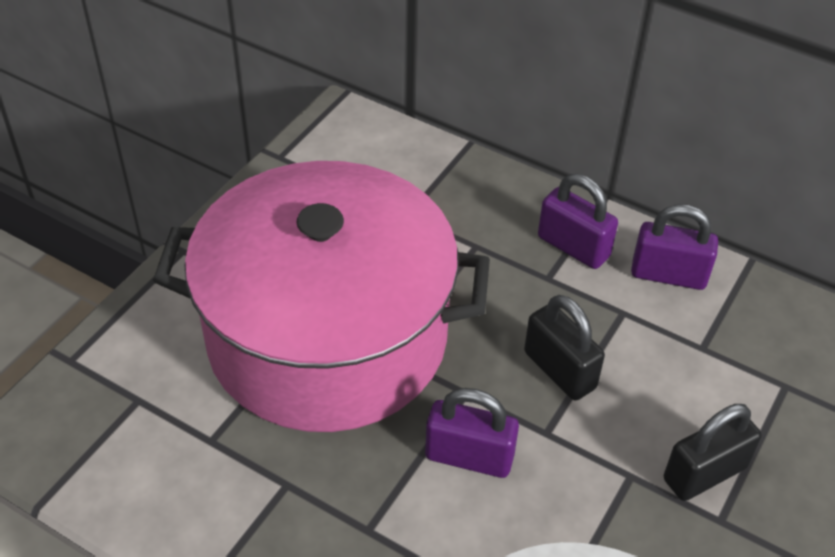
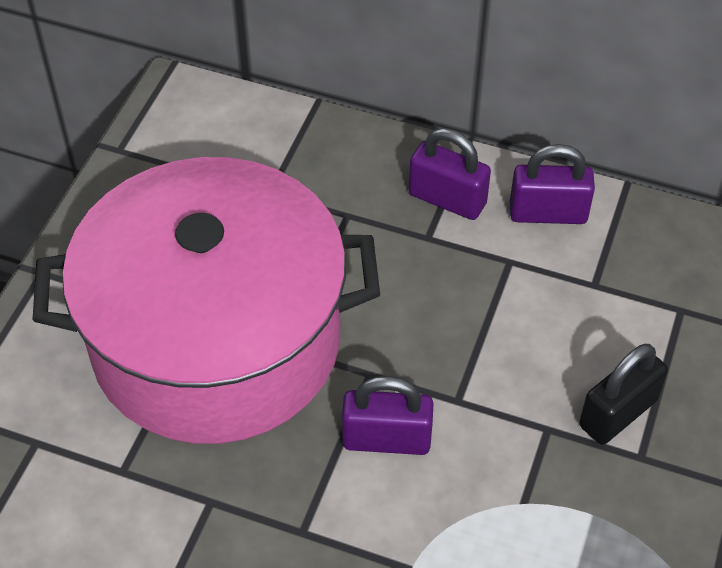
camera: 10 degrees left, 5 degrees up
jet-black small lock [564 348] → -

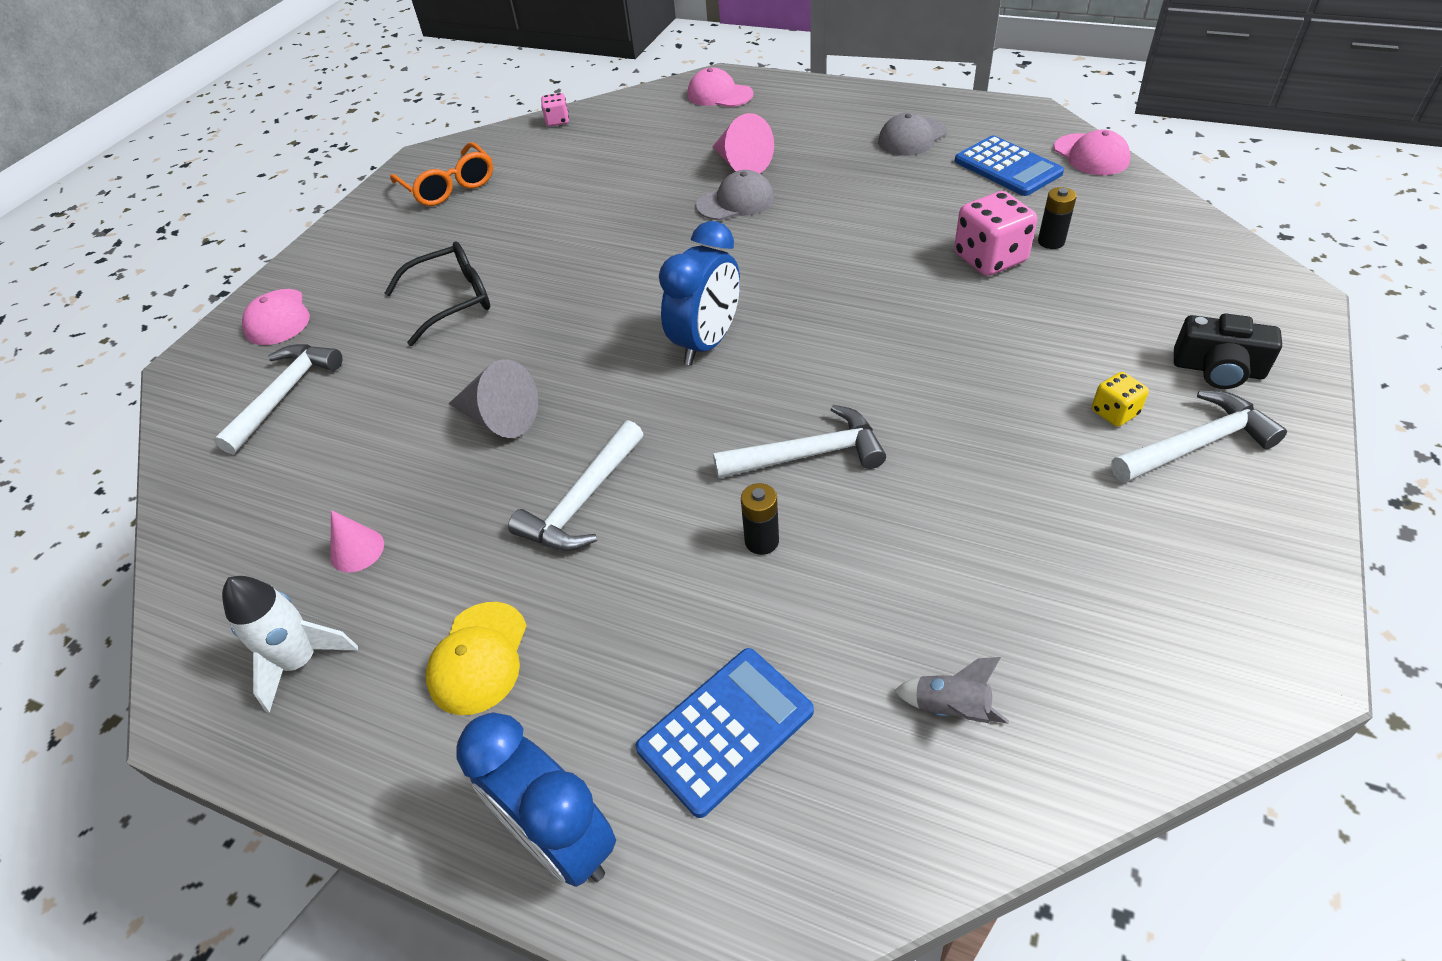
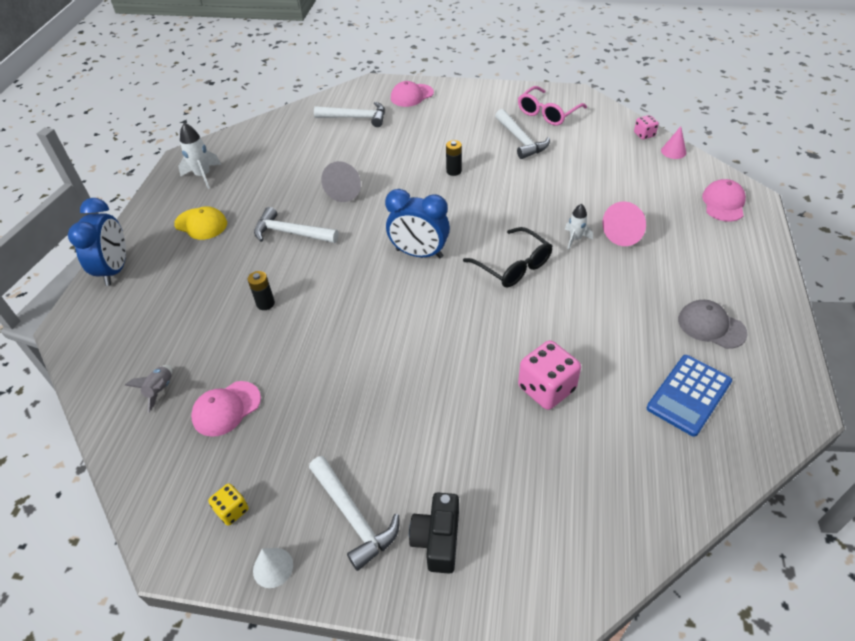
camera: 75 degrees right, 0 degrees up
royal blue clock [536 799] → royal blue clock [97 242], 150 degrees clockwise
golden cap [476 658] → golden cap [200 223], 150 degrees counterclockwise
pink cap [1092 152] → pink cap [226 409], shifted
golden game die [1120 399] → golden game die [228 504], shifted
- → white cone shape [273 568]
jet-black power cell [1057 218] → jet-black power cell [454 158], shifted
jet-black eyeglasses [438 294] → jet-black eyeglasses [507 257], shifted
white carpenter's hammer [799 442] → white carpenter's hammer [522 134], shifted
bright orange eyeglasses [441 174] → pink eyeglasses [552 106]
gray cap [735 195] → white toy rocket [579 227]
pink cone shape [357 541] → pink cone shape [673 142], shifted
royal blue calculator [725 733] → -

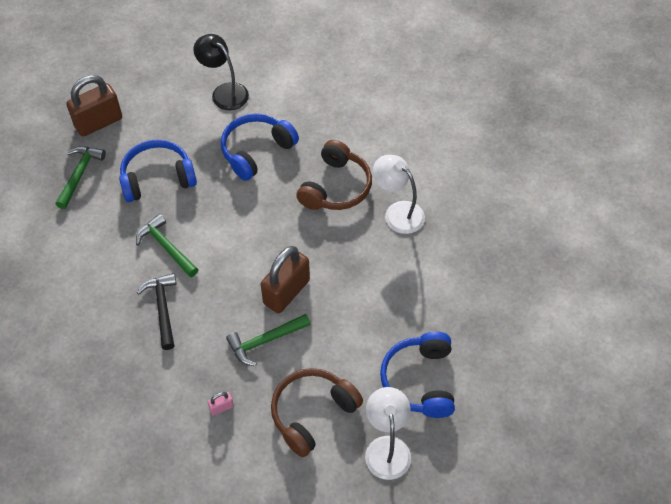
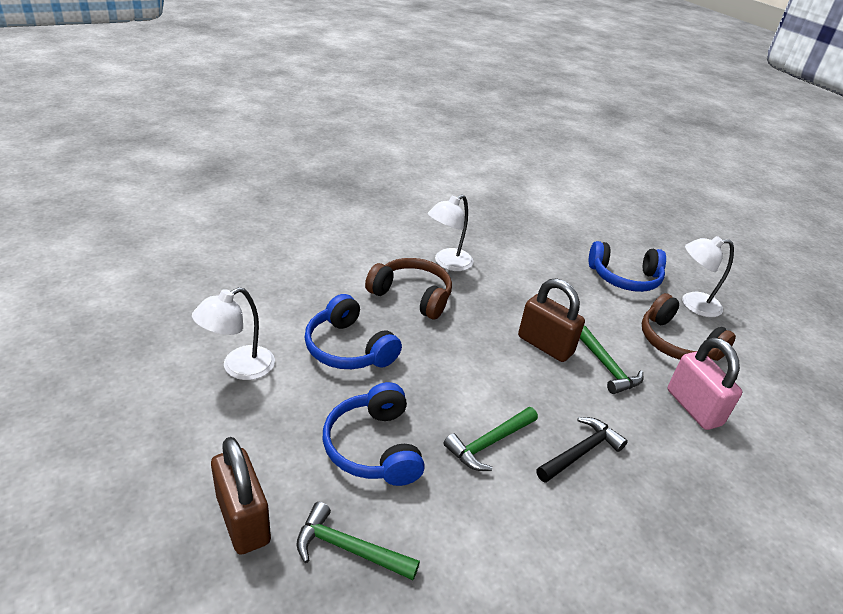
camera: 90 degrees left, 20 degrees down
jet-black desk lamp [221 72] → white desk lamp [233 333]
jet-black carpenter's hammer [157 311] → jet-black carpenter's hammer [582 450], 150 degrees clockwise
pink small lock [221 404] → pink small lock [705 384], x2.38

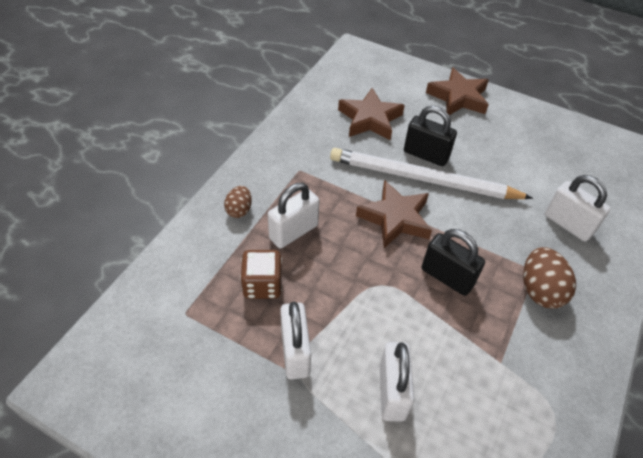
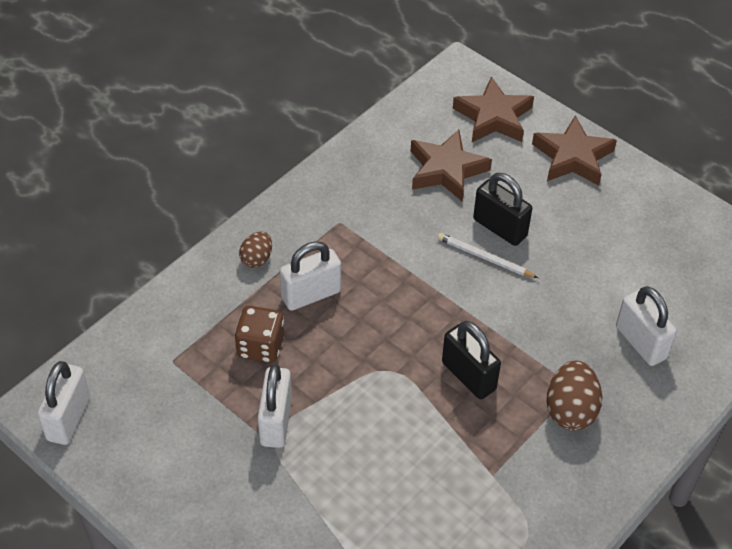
camera: 15 degrees right, 0 degrees up
white small lock [397 382] → white small lock [63 403], shifted
white wooden pencil [431 173] → white wooden pencil [488 255], x0.44
russet five-pointed star [394 214] → russet five-pointed star [493 109], shifted

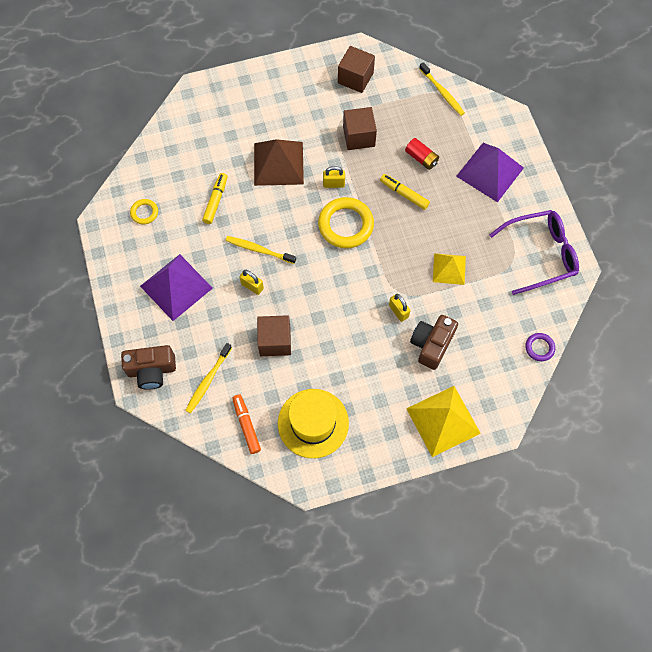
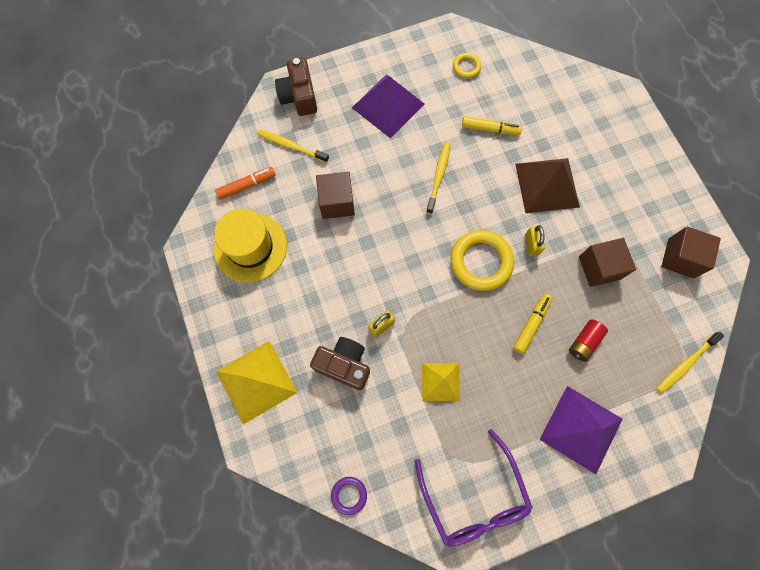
camera: 85 degrees right, 5 degrees up
golden small lock [251 282] → -

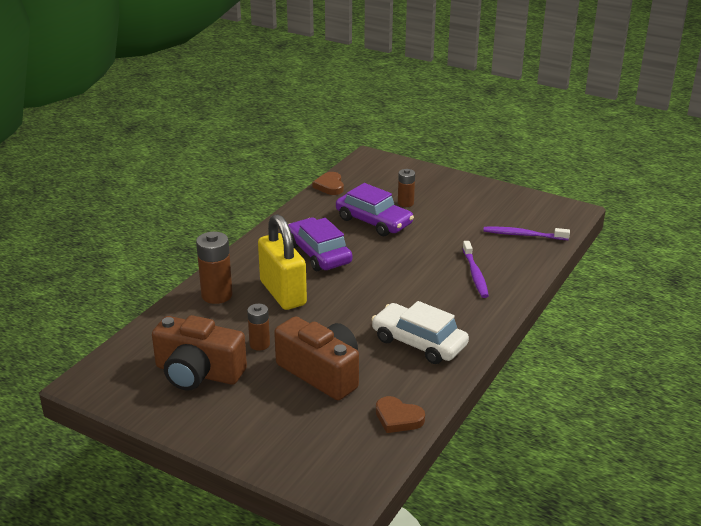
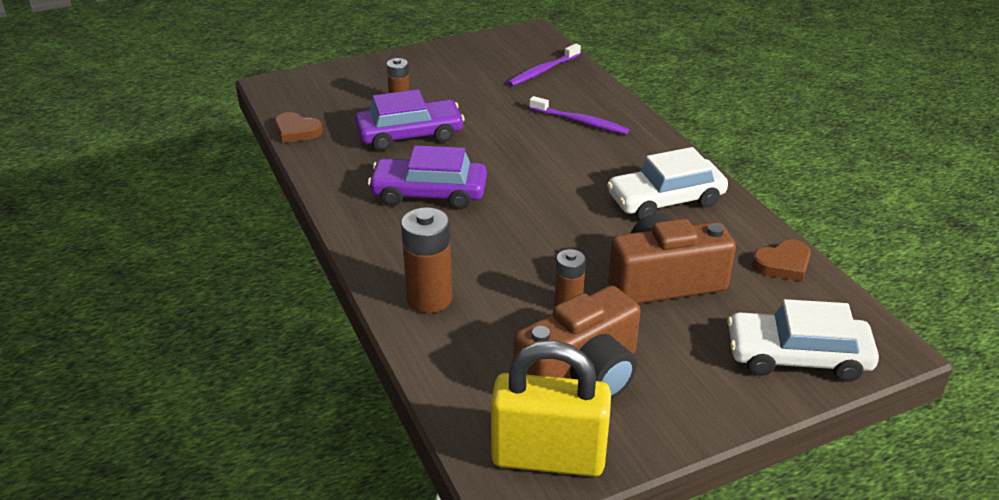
camera: 55 degrees left, 5 degrees up
golden small lock [282 262] → golden small lock [551 408], shifted
- → white car [803 340]

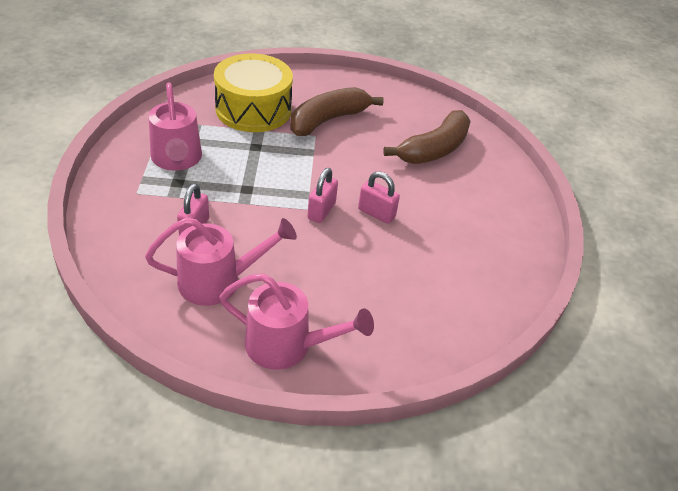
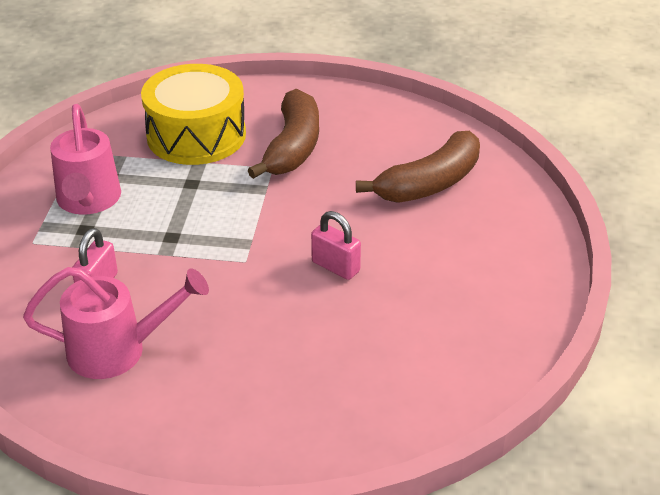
camera: 10 degrees right, 5 degrees down
russet banana fruit [337 111] → russet banana fruit [283 134], 135 degrees clockwise
pink watering pot [297 321] → -
pink small lock [322 195] → -

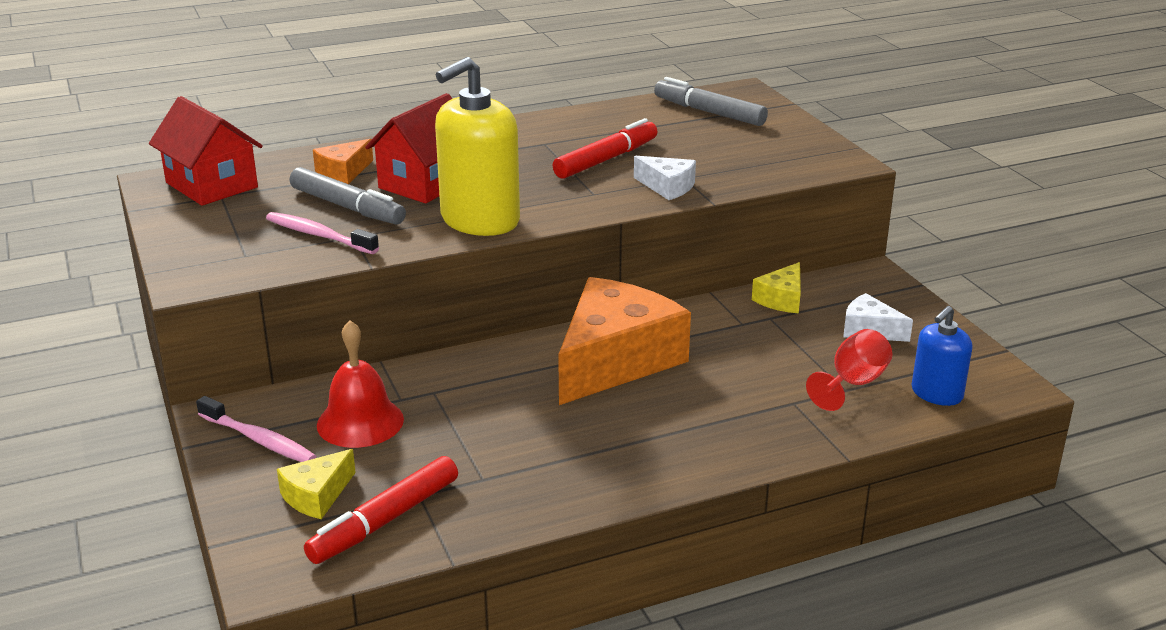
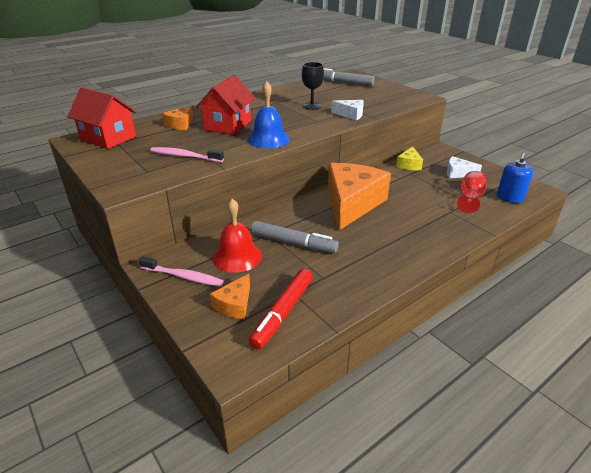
camera: 15 degrees left, 5 degrees up
golden piece of cheese [316 484] → bright orange piece of cheese [230 296]
golden pump bottle [477 146] → royal blue bell [269 114]
gray marker pen [348 196] → gray marker pen [295 237], shifted
red marker pen [605 148] → jet-black goblet [313 86]

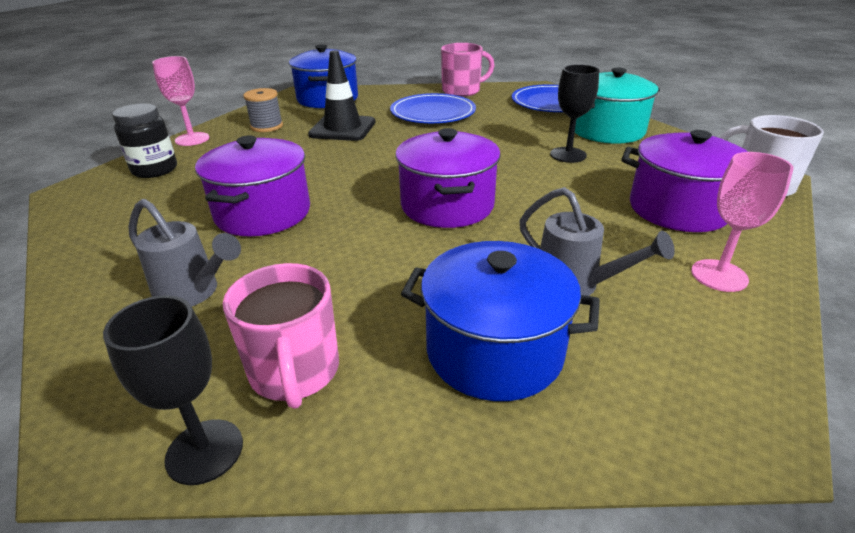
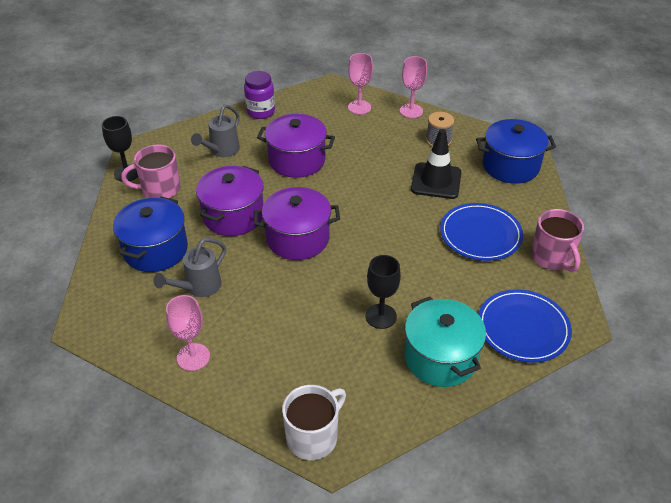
camera: 90 degrees right, 10 degrees up
royal purple cooking pot [684 181] → royal purple cooking pot [230 201], shifted
- → royal purple jar [259 95]
jet-black jar [144 140] → pink goblet [360 84]

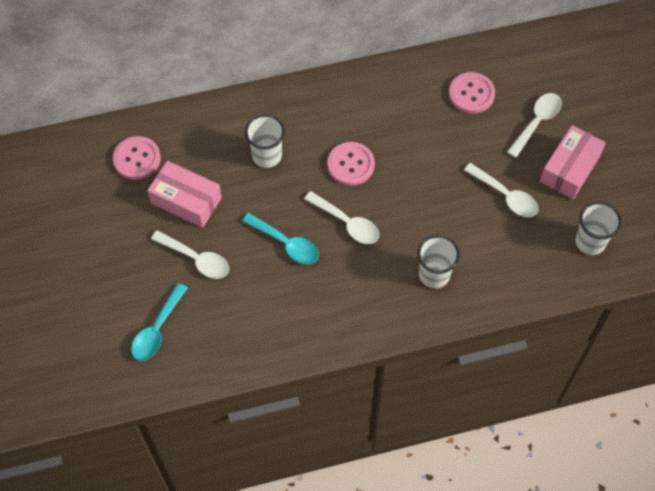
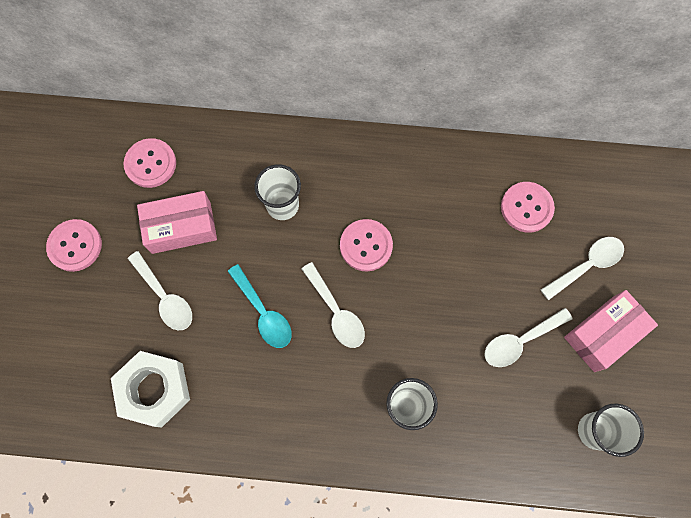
camera: 20 degrees right, 10 degrees up
- → pink shirt button [74 245]
- → white hex nut [150 389]
pink parcel [184 194] → pink parcel [177 222], 60 degrees counterclockwise
white spoon [501 190] → white spoon [528 337], 90 degrees clockwise
turquoise spoon [159 322] → -

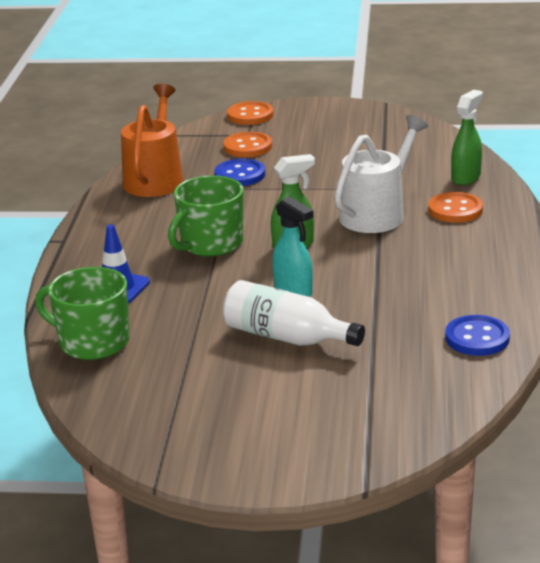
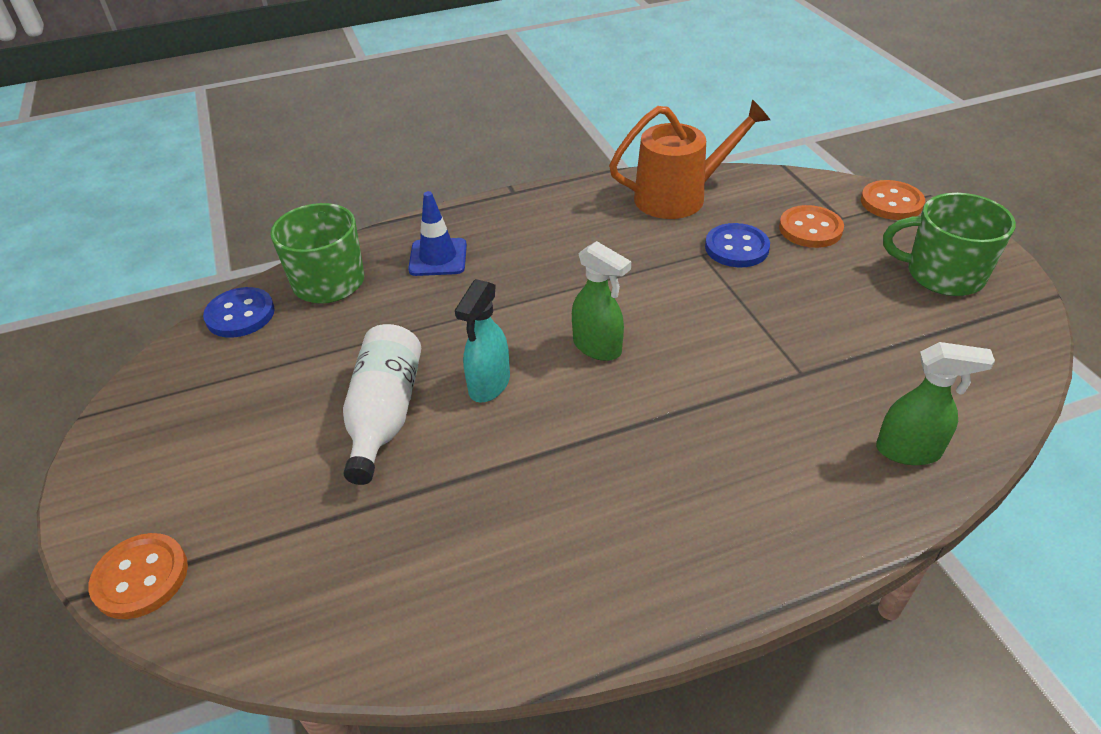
camera: 65 degrees right, 15 degrees up
bright orange shirt button [455 207] → bright orange shirt button [138 576], shifted
royal blue shirt button [477 335] → royal blue shirt button [239 312], shifted
leaf-green coffee mug [205 216] → leaf-green coffee mug [949 244], shifted
white watering pot [381 174] → -

